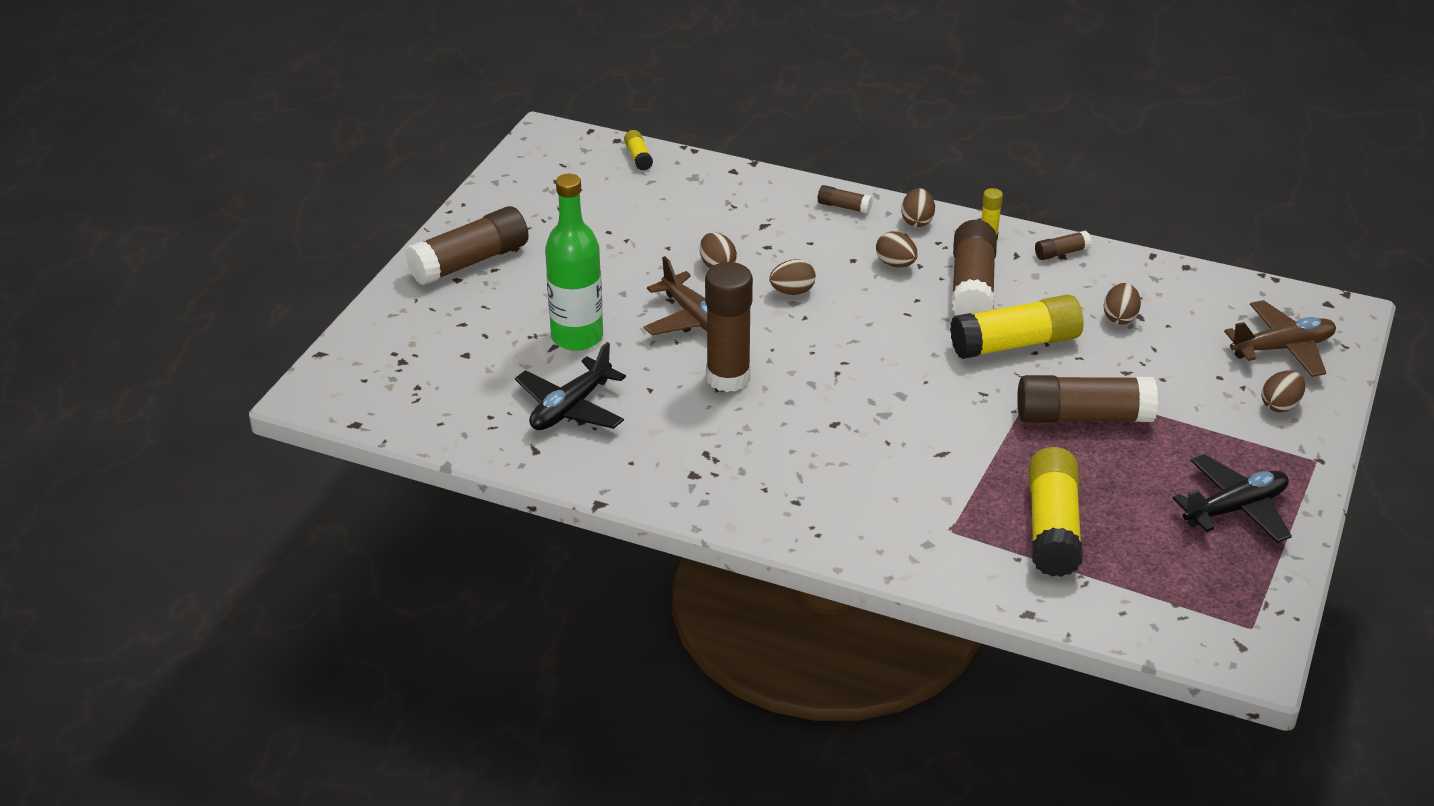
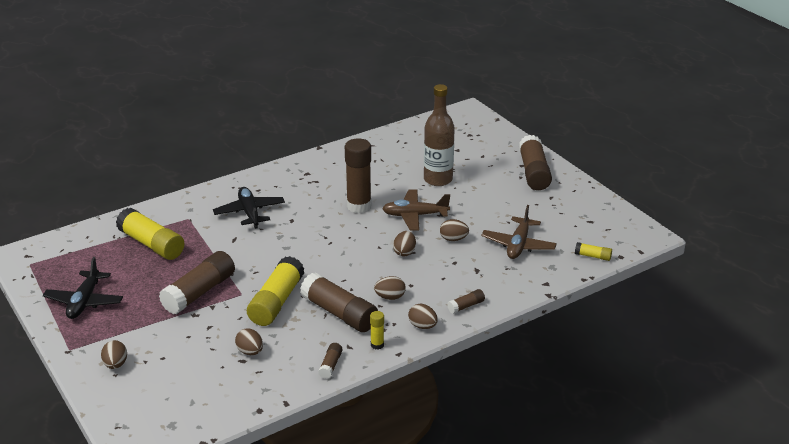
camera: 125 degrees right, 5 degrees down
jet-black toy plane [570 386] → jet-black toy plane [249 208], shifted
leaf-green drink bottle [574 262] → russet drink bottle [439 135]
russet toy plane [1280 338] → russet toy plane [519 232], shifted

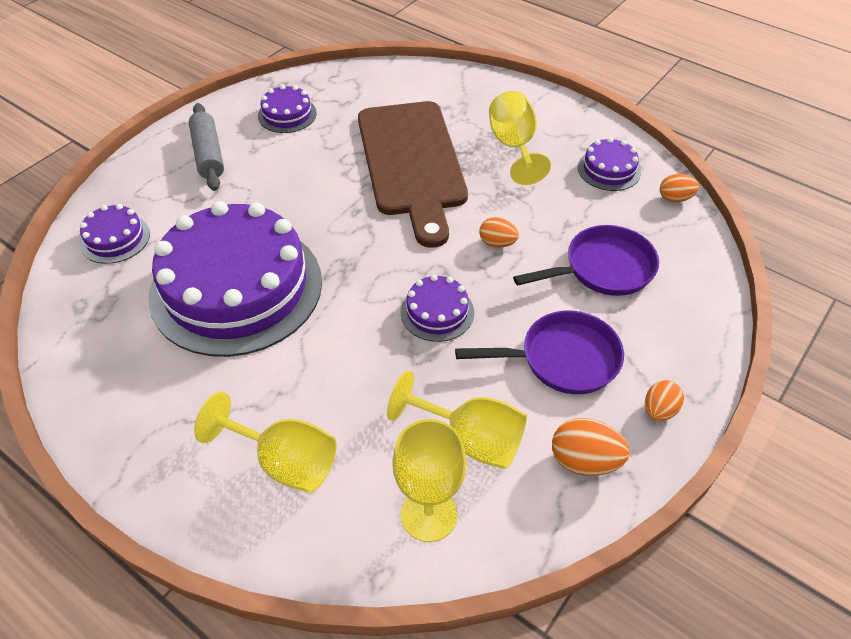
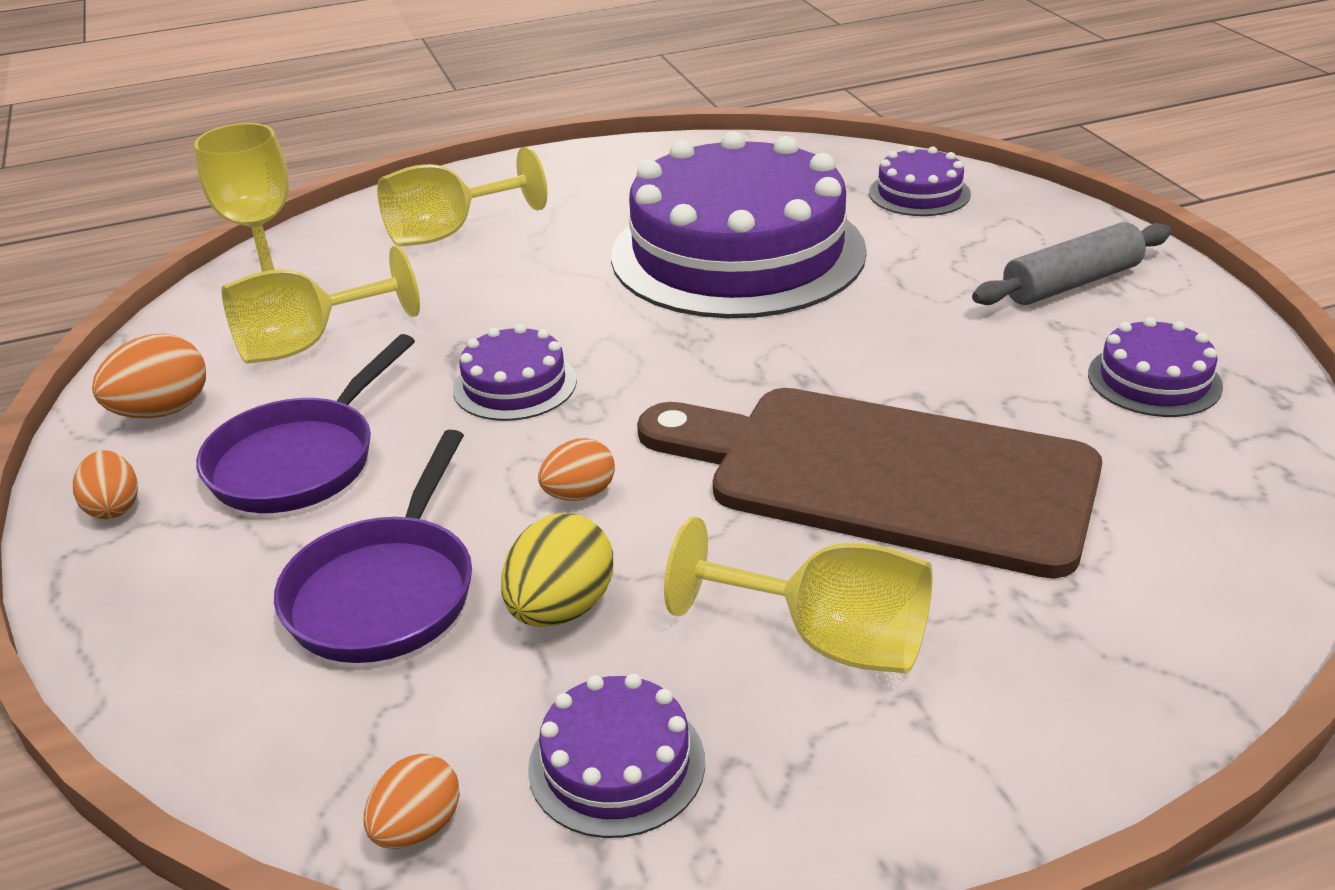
camera: 125 degrees right, 15 degrees down
- → golden egg shape [557 570]
gray rolling pin [206 147] → gray rolling pin [1071 263], 45 degrees counterclockwise

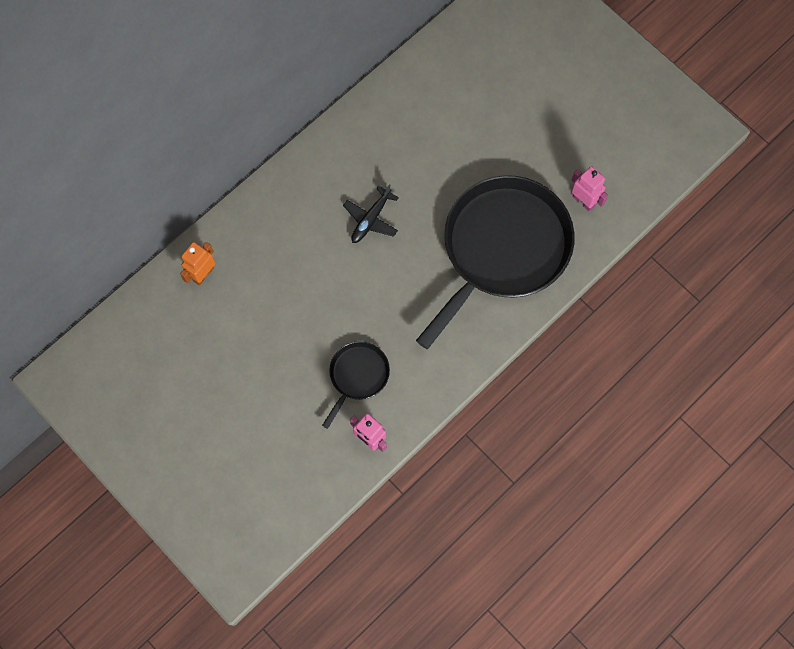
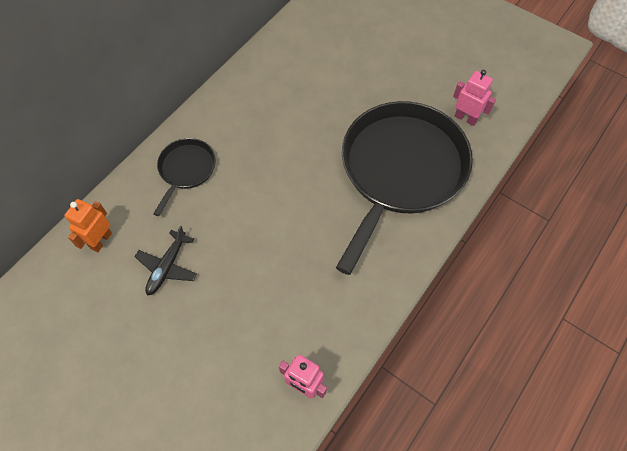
camera: 10 degrees left, 10 degrees down
jet-black toy plane [371 213] → jet-black toy plane [165 260], shifted
jet-black frying pan [356 385] → jet-black frying pan [184 177], shifted

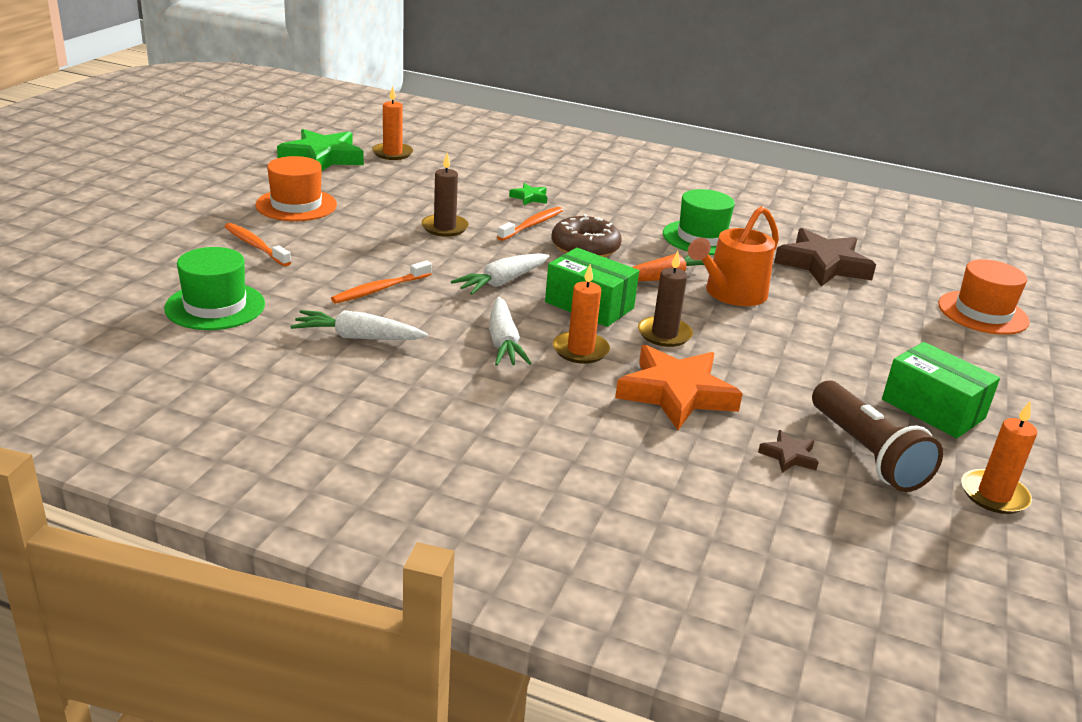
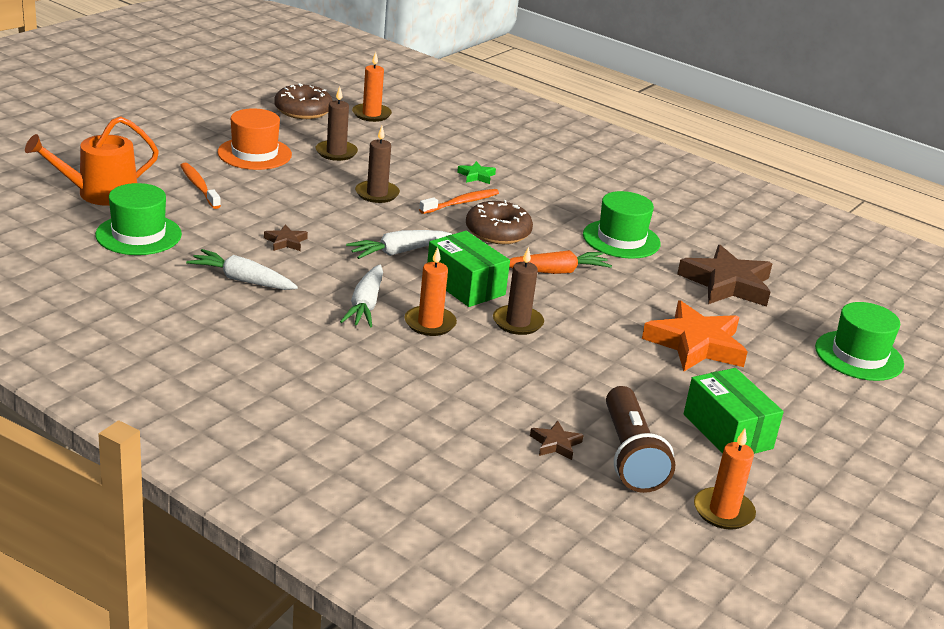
camera: 15 degrees right, 0 degrees up
bright orange watering pot [733 256] → bright orange watering pot [92 161], shifted
bright orange dental brush [381 282] → russet five-pointed star [286 237]
leaf-green five-pointed star [320 150] → russet glazed donut [303 101]
- → russet pillar candle [337 124]
bright orange five-pointed star [679 387] → bright orange five-pointed star [695 335], shifted
bright orange hat [984 297] → leaf-green hat [859 341]

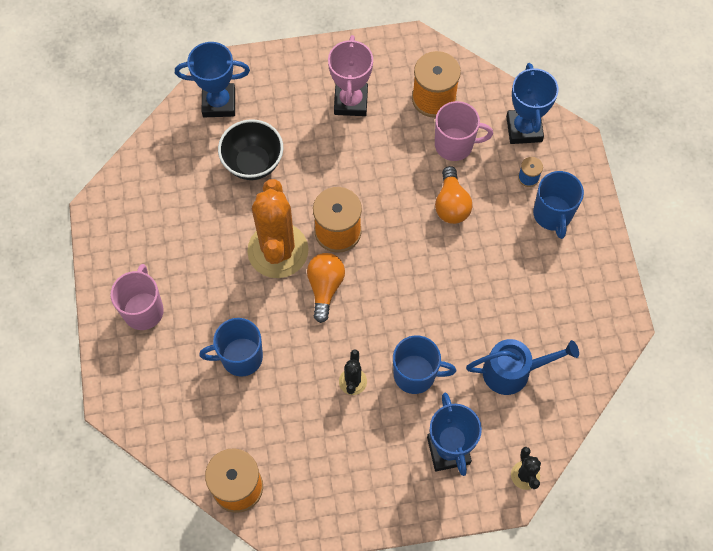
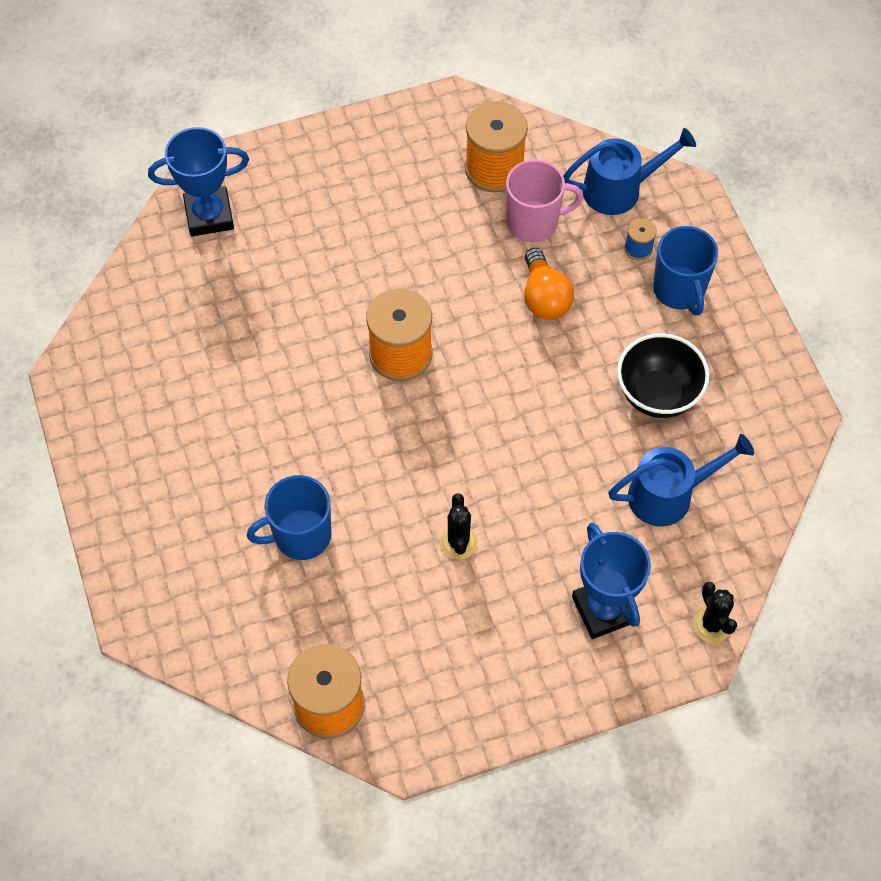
camera: 10 degrees left, 5 degrees down
royal blue award cup [532 103] → royal blue watering pot [629 171]
jet-black deep dish [250 149] → jet-black deep dish [663 375], shifted
pink coffee mug [137 297] → -
bright orange prickly plant [278 228] → -
bright orange bulb [326 288] → -
pink award cup [350 75] → -
royal blue coffee mug [424 364] → -

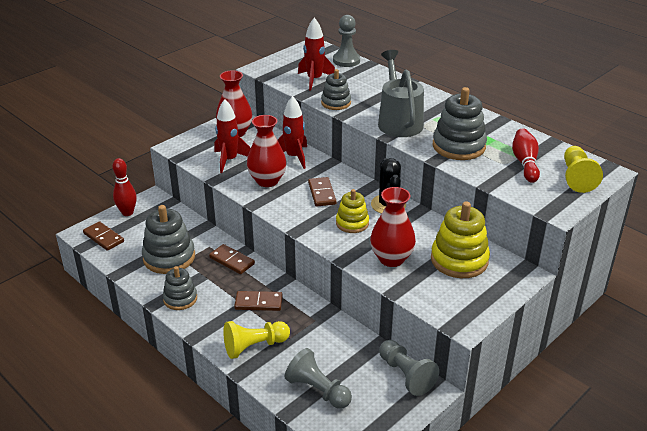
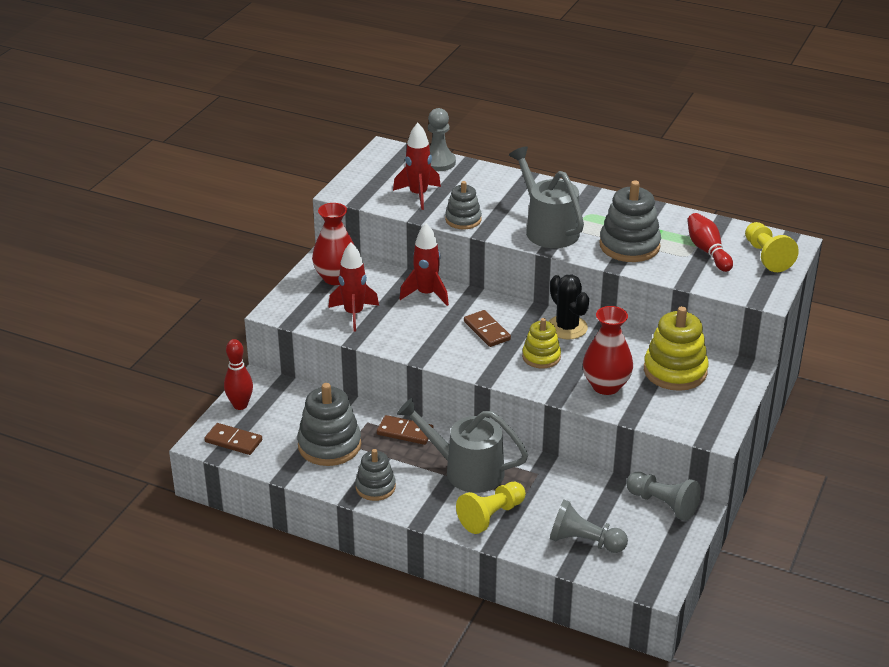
camera: 20 degrees left, 0 degrees up
russet domino piece [258 301] → gray watering pot [462 445]
red flower vase [267 151] → -

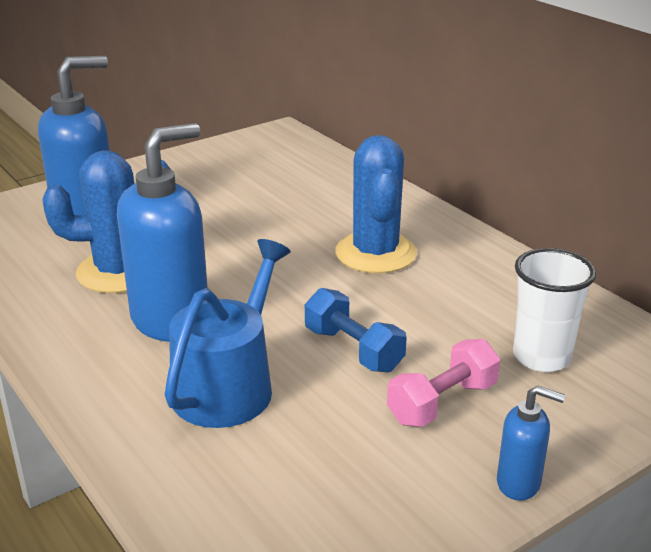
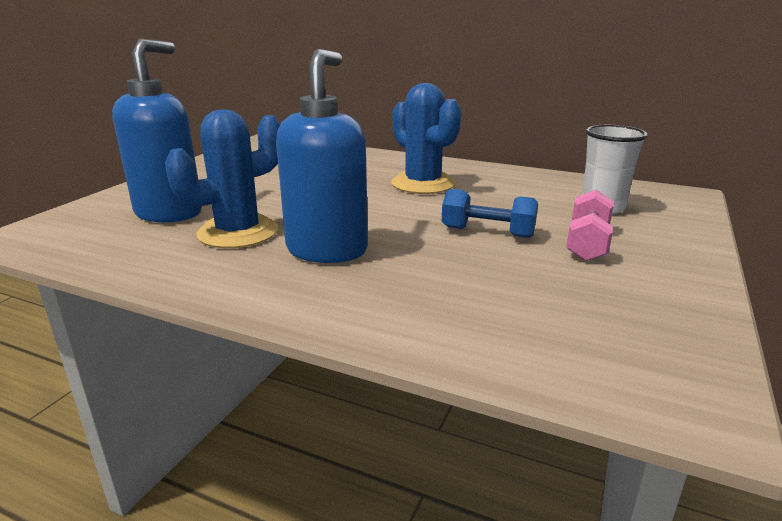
camera: 30 degrees left, 5 degrees down
royal blue watering pot [228 333] → -
royal blue pump bottle [531 443] → -

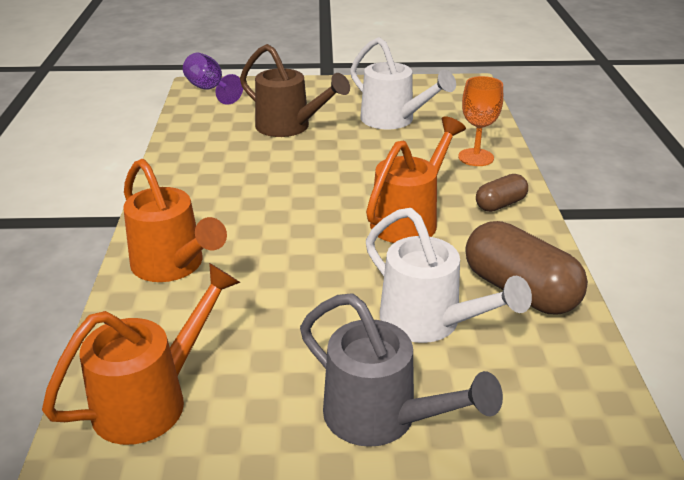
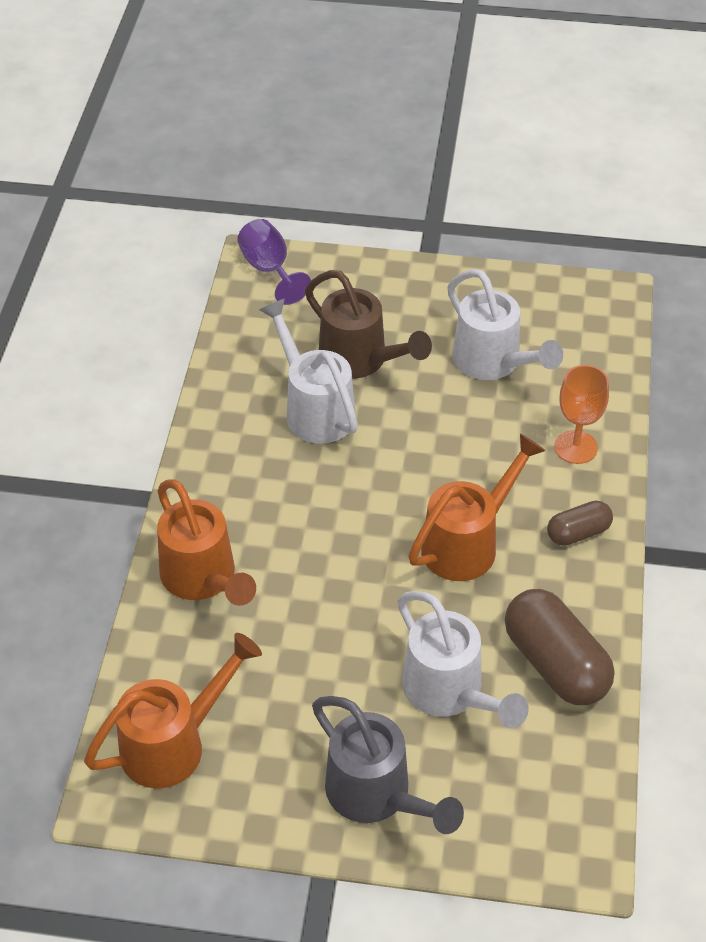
camera: 10 degrees right, 15 degrees up
- → white watering pot [308 371]

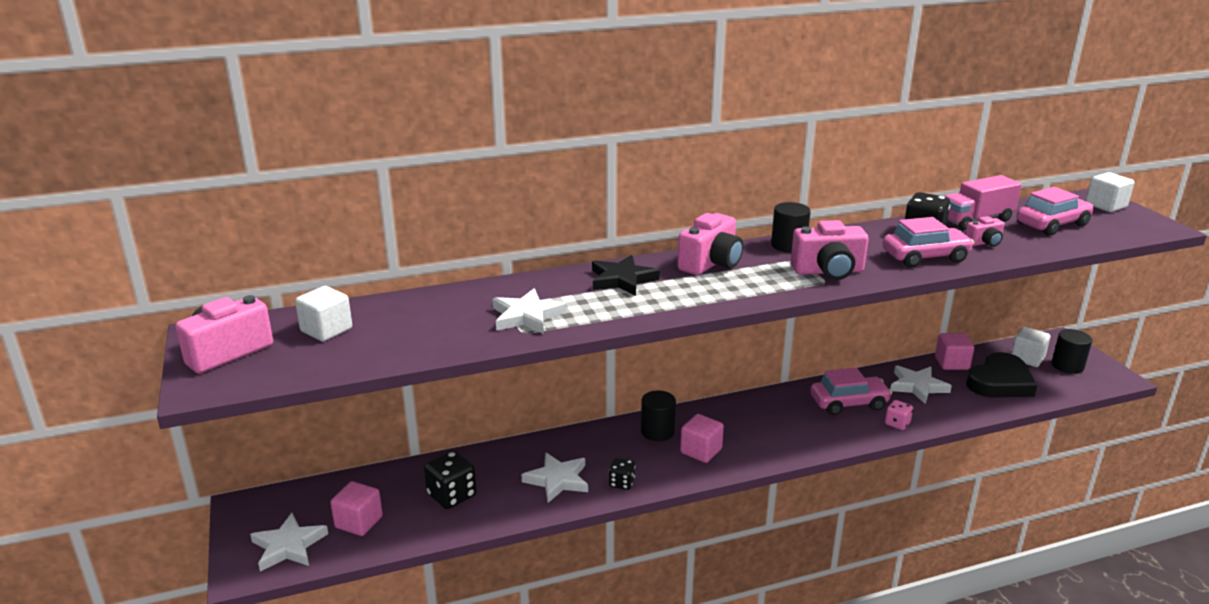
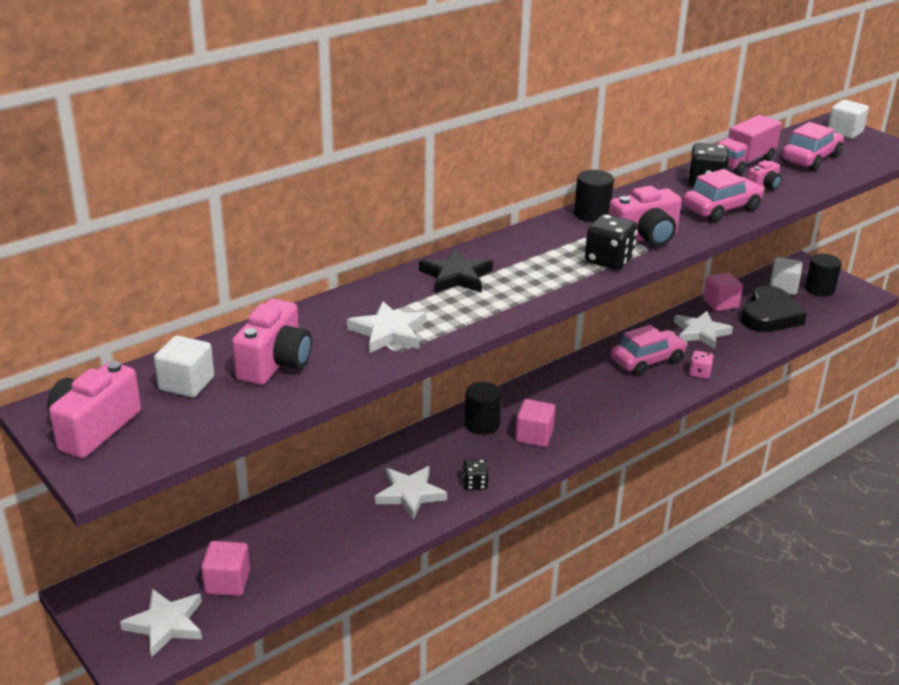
camera: 20 degrees left, 5 degrees up
pink camera [710 244] → pink camera [272 342], shifted
jet-black game die [450 479] → jet-black game die [611 242], shifted

